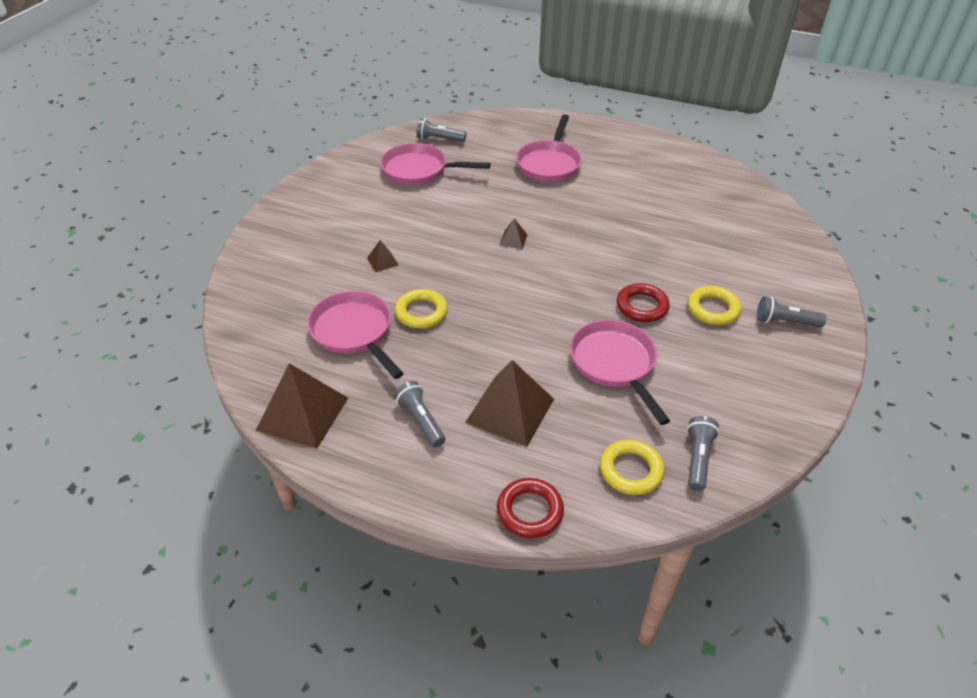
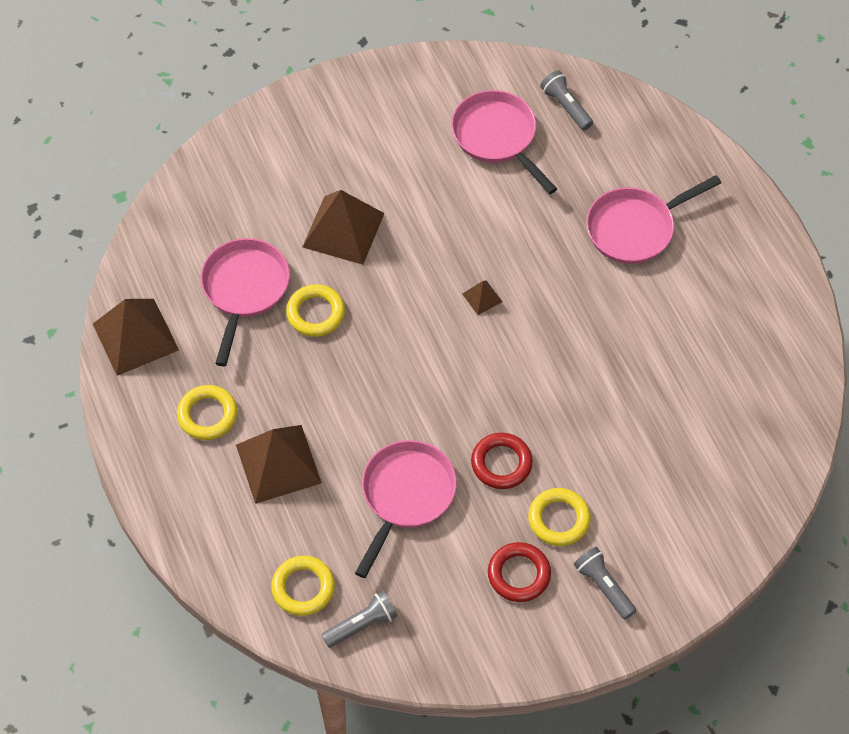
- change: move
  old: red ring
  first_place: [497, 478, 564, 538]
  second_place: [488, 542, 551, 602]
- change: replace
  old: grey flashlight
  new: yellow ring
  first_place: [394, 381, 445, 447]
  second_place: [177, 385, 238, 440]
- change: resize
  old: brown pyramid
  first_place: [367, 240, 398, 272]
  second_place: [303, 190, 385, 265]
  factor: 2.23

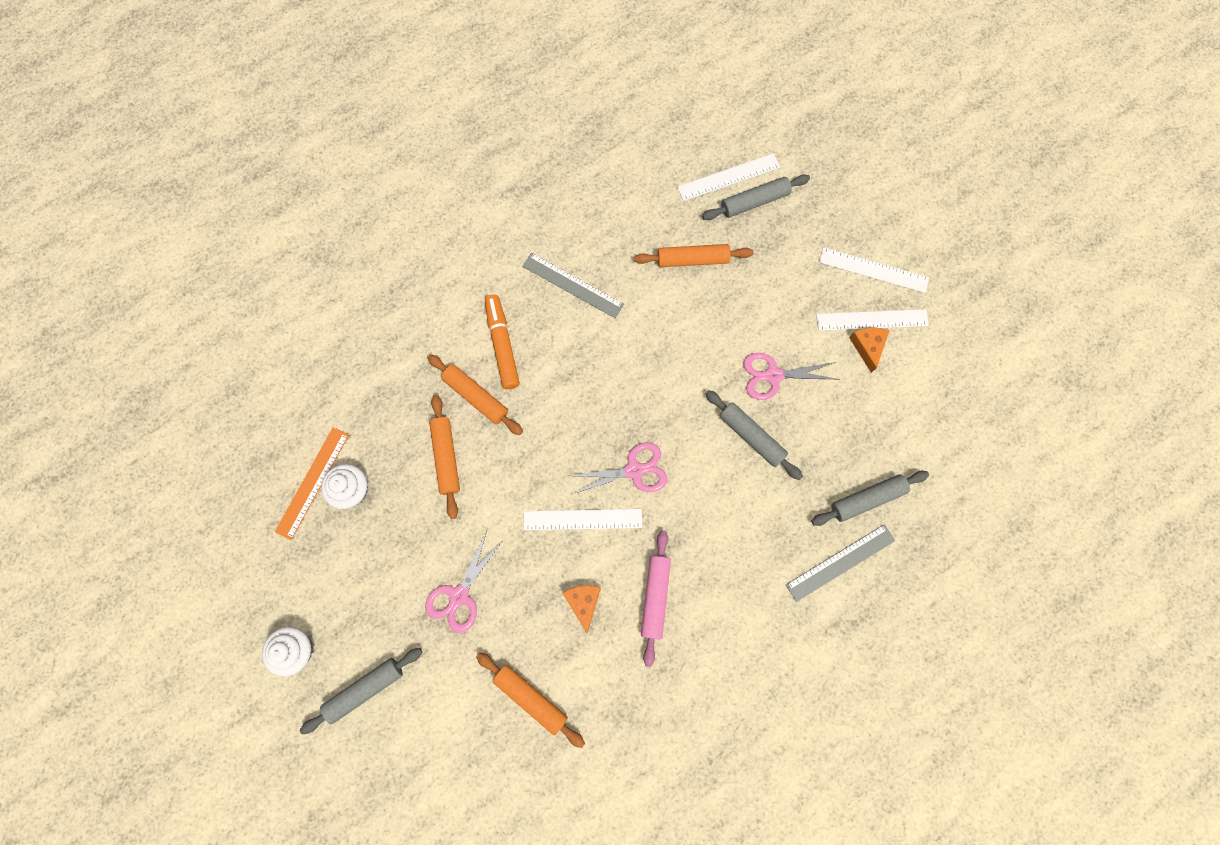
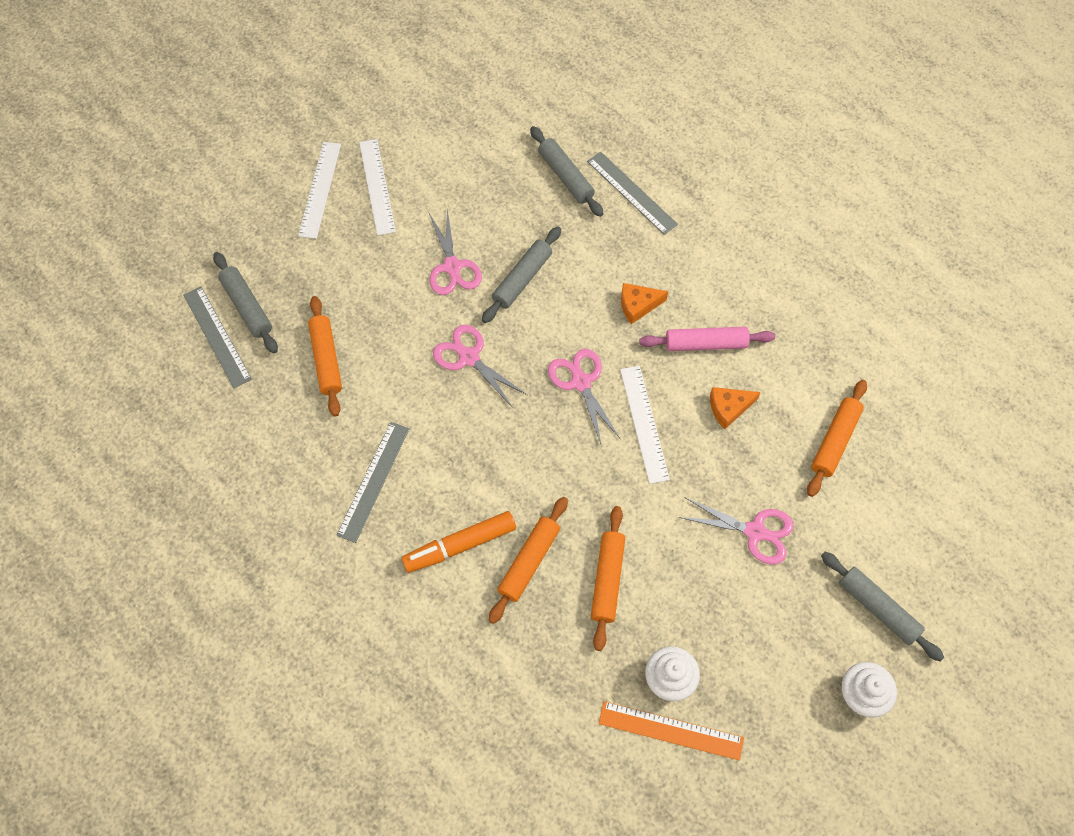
- change: insert
  new: pink scissors
  second_place: [433, 325, 527, 408]
- change: move
  old: orange cheese
  first_place: [849, 327, 890, 373]
  second_place: [621, 283, 668, 324]
- change: recolor
  old: white ruler
  new: grey ruler
  first_place: [677, 153, 780, 201]
  second_place: [183, 286, 252, 388]
- change: rotate
  old: orange rolling pin
  first_place: [429, 395, 460, 519]
  second_place: [591, 506, 625, 651]
  degrees: -60

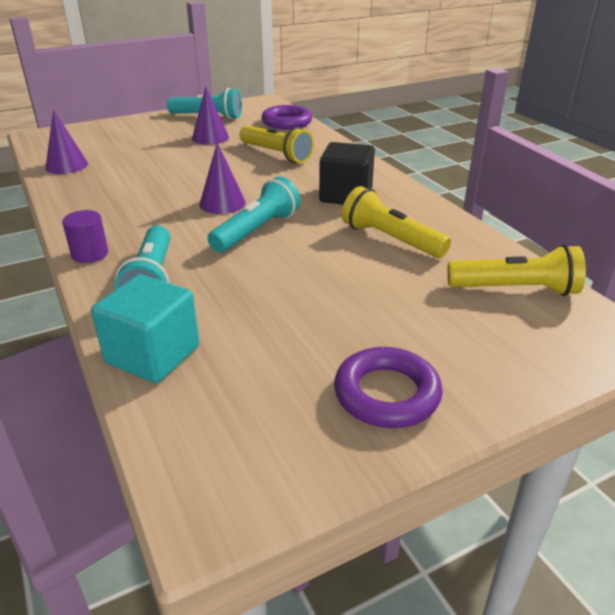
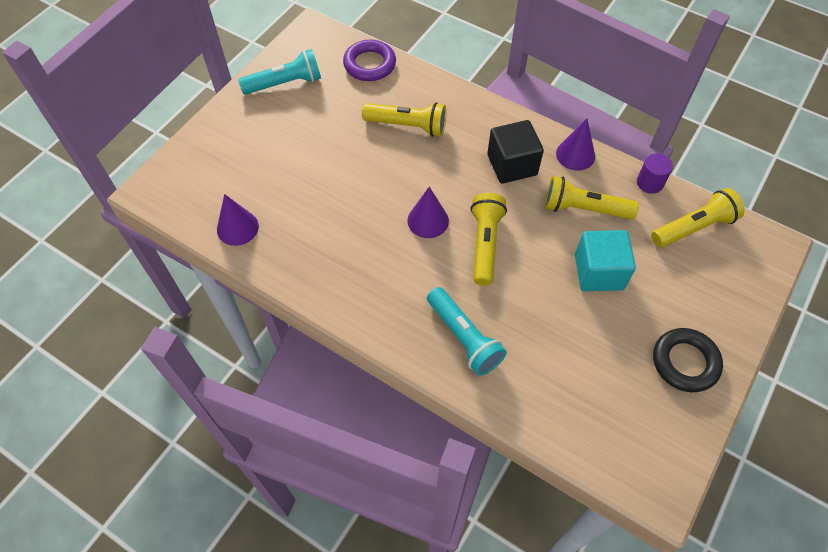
- change: move
  old: purple cylinder
  first_place: [62, 210, 108, 263]
  second_place: [637, 153, 673, 194]
- change: move
  old: turquoise cube
  first_place: [91, 274, 199, 383]
  second_place: [575, 230, 636, 291]
- change: move
  old: purple cone
  first_place: [192, 86, 229, 145]
  second_place: [556, 118, 595, 171]
- change: recolor
  old: turquoise flashlight
  new: yellow flashlight
  first_place: [207, 177, 300, 253]
  second_place: [471, 193, 507, 286]
- change: recolor
  old: purple ring
  new: black ring
  first_place: [334, 347, 443, 428]
  second_place: [653, 328, 723, 392]

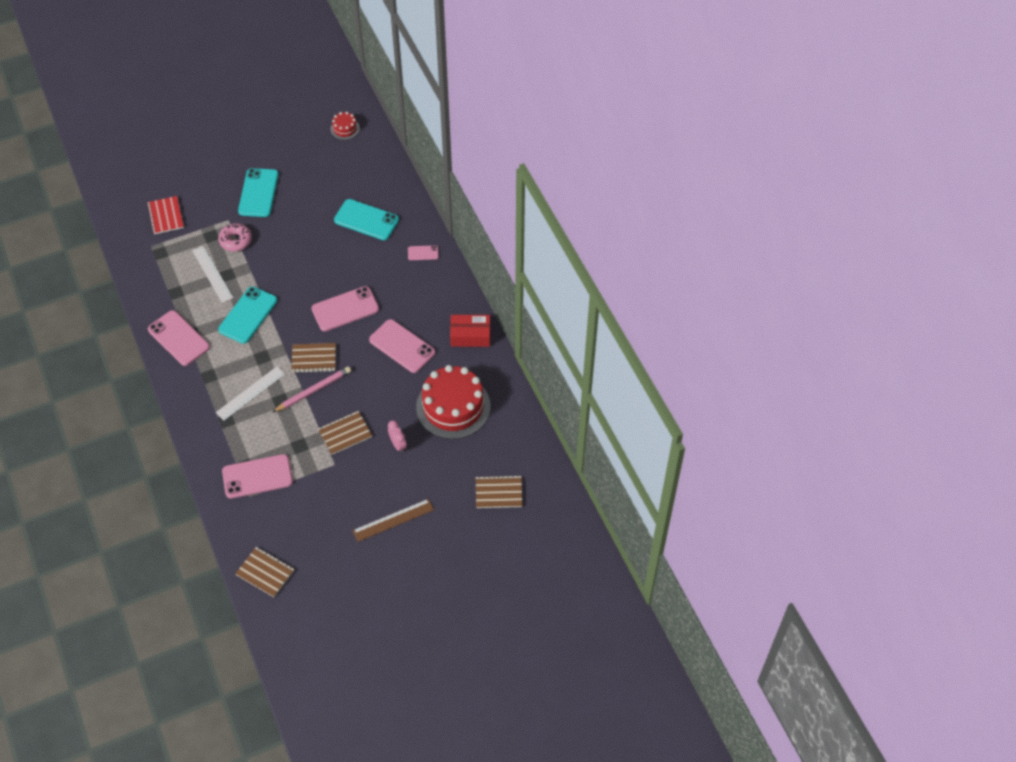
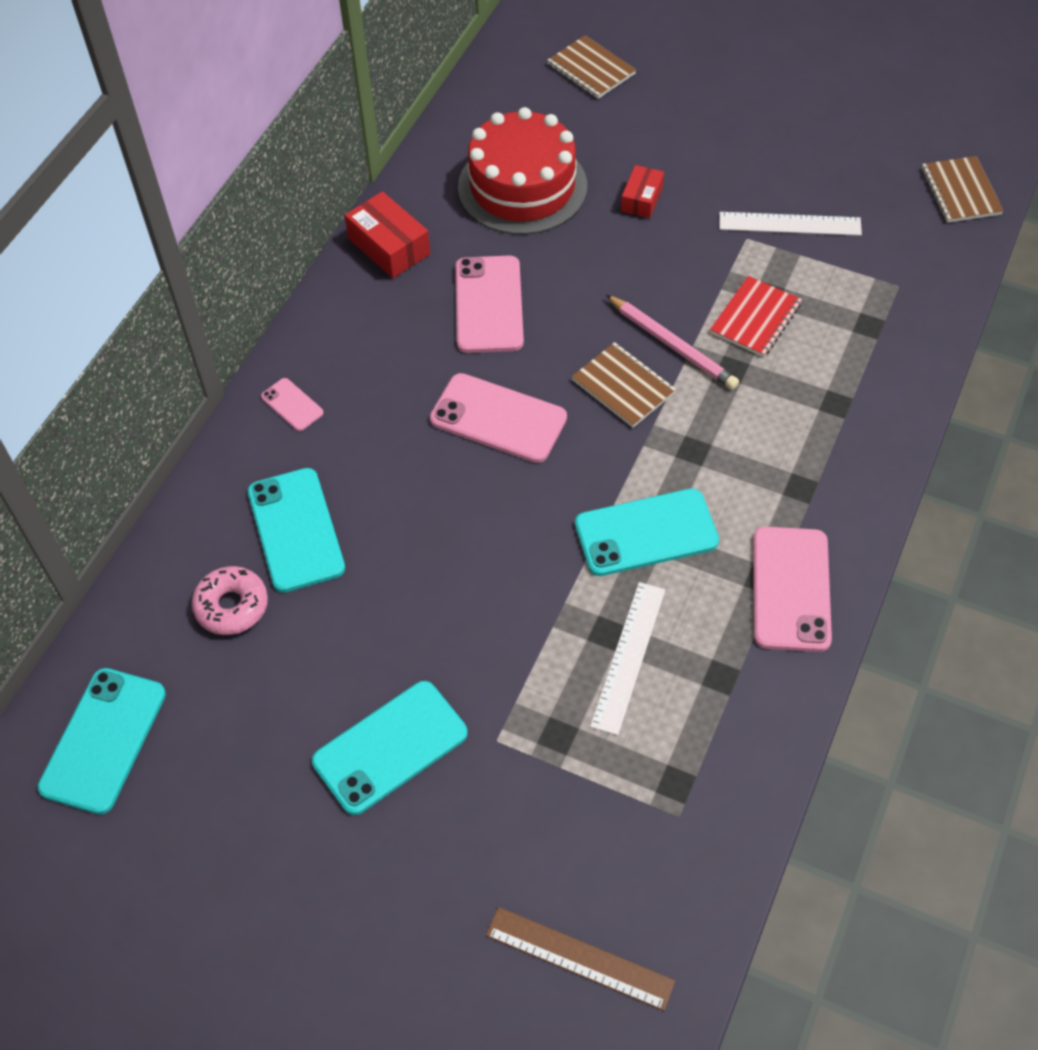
- change: delete
  old: pink phone
  first_place: [222, 454, 293, 498]
- change: delete
  old: brown notebook
  first_place: [318, 411, 372, 455]
- change: move
  old: red notebook
  first_place: [147, 196, 184, 234]
  second_place: [710, 276, 802, 357]
- change: move
  old: white ruler
  first_place: [216, 366, 285, 421]
  second_place: [719, 212, 862, 236]
- change: move
  old: pink donut
  first_place: [218, 223, 252, 251]
  second_place: [192, 566, 268, 635]
- change: move
  old: brown ruler
  first_place: [352, 499, 434, 542]
  second_place: [486, 907, 675, 1011]
- change: replace
  old: red cake
  new: turquoise phone
  first_place: [330, 112, 360, 140]
  second_place: [37, 668, 166, 814]
- change: replace
  old: pink clock
  new: red box
  first_place: [388, 420, 407, 453]
  second_place: [621, 165, 664, 218]
- change: rotate
  old: pink pencil
  first_place: [273, 366, 351, 412]
  second_place: [606, 295, 739, 390]
  degrees: -150

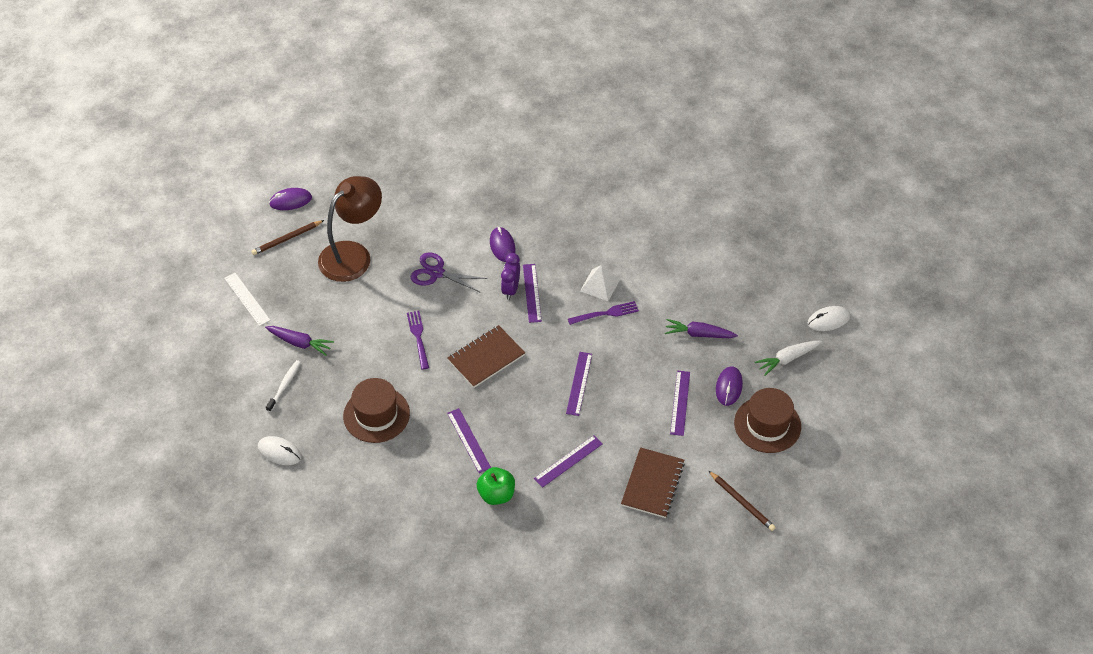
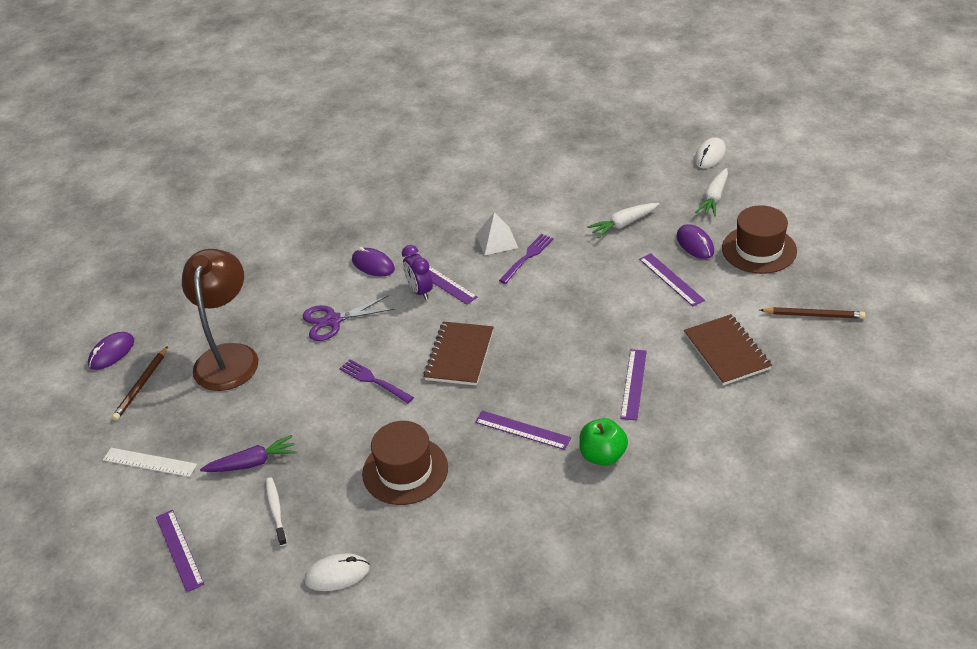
- change: move
  old: purple ruler
  first_place: [566, 352, 592, 416]
  second_place: [156, 510, 204, 592]
- change: recolor
  old: purple carrot
  new: white carrot
  first_place: [665, 319, 738, 338]
  second_place: [587, 203, 659, 238]

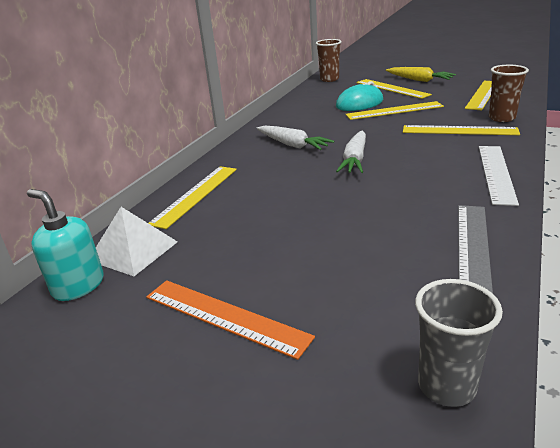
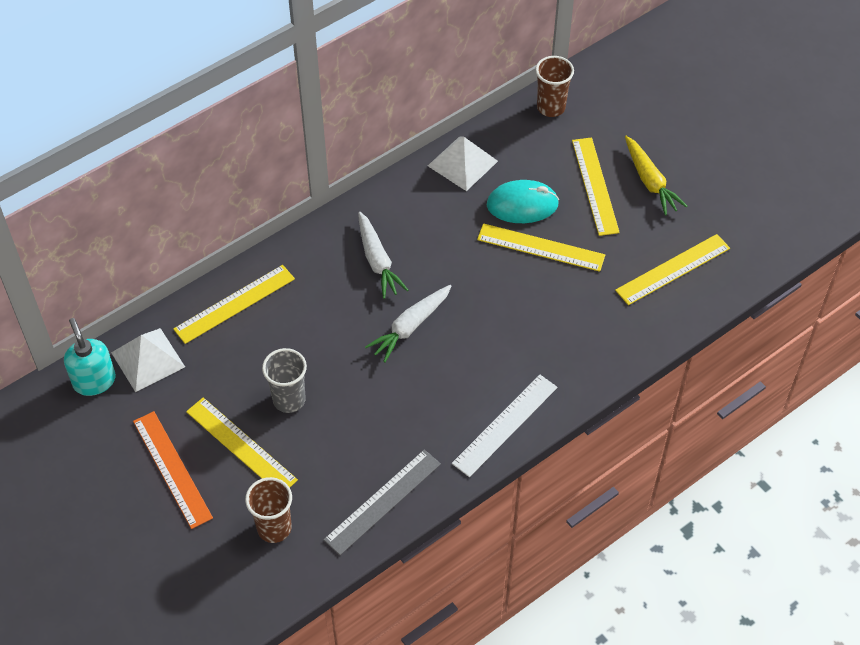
- change: insert
  new: white pyramid
  second_place: [428, 136, 498, 191]
- change: move
  old: yellow ruler
  first_place: [403, 125, 520, 135]
  second_place: [186, 397, 298, 488]
- change: move
  old: grey cup
  first_place: [415, 279, 503, 407]
  second_place: [262, 348, 307, 413]
- change: move
  old: brown cup
  first_place: [489, 65, 529, 122]
  second_place: [245, 477, 292, 543]

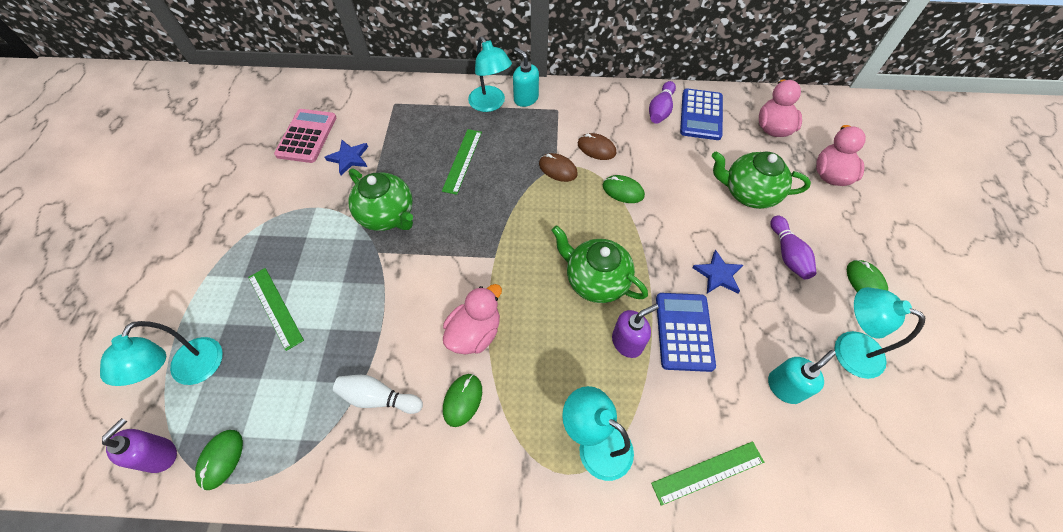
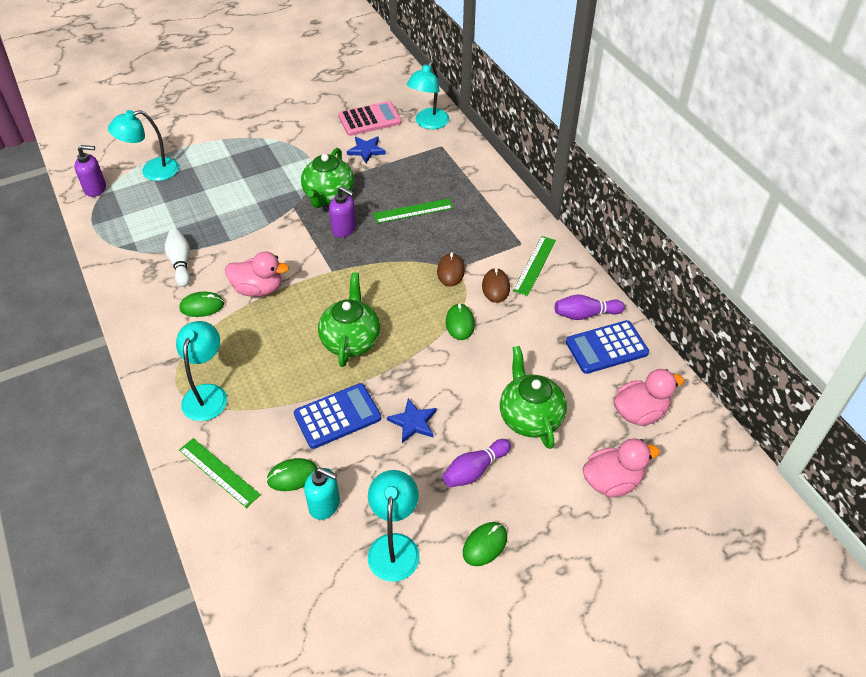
- change: delete
  old: turquoise soap dispenser
  first_place: [513, 47, 539, 107]
- change: move
  old: green mouse
  first_place: [195, 430, 243, 490]
  second_place: [266, 458, 317, 491]
- change: move
  old: green ruler
  first_place: [248, 268, 304, 351]
  second_place: [513, 236, 556, 296]
- change: move
  old: turquoise lamp
  first_place: [468, 37, 512, 112]
  second_place: [407, 61, 449, 129]
- change: move
  old: purple soap dispenser
  first_place: [612, 304, 659, 358]
  second_place: [329, 186, 356, 238]

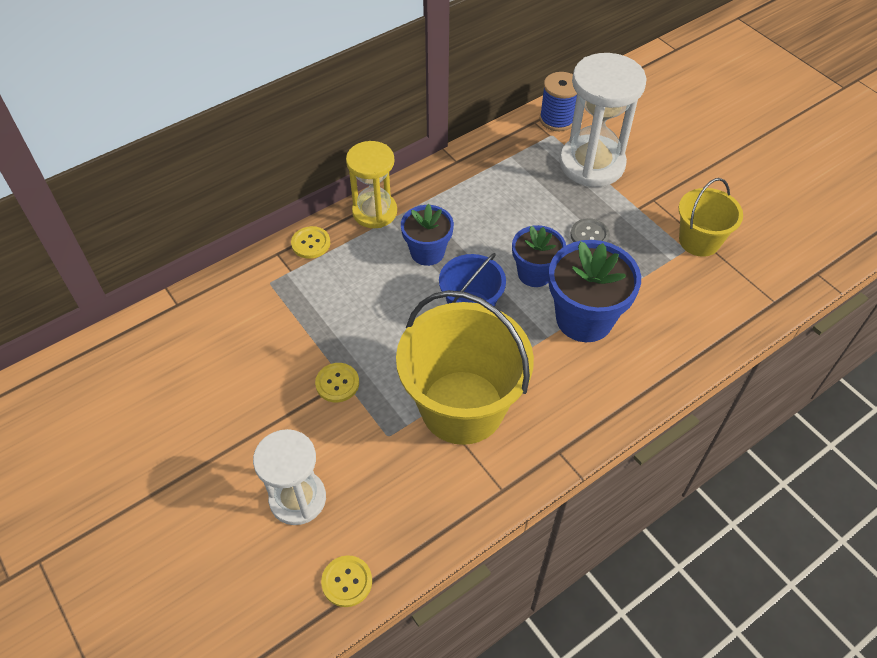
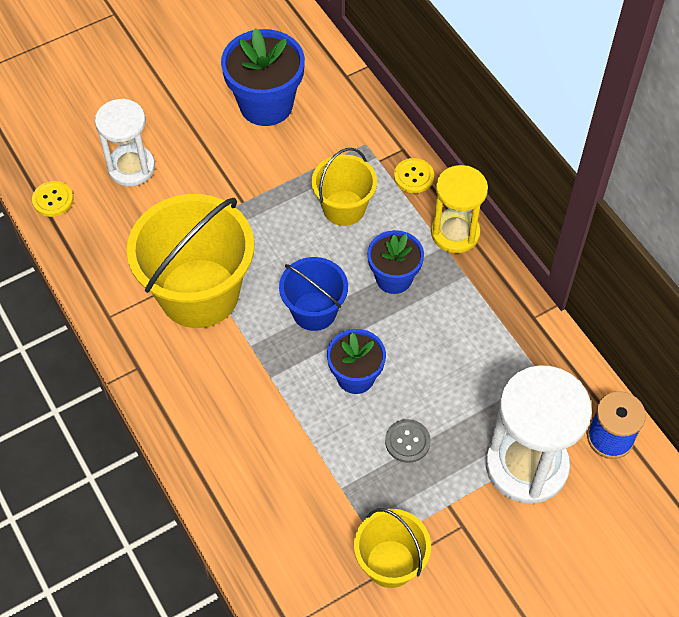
- change: delete
  old: yellow button
  first_place: [315, 363, 359, 402]
- change: insert
  new: yellow bucket
  second_place: [311, 148, 377, 226]
- change: move
  old: blue flower pot
  first_place: [549, 240, 641, 342]
  second_place: [221, 28, 305, 126]

